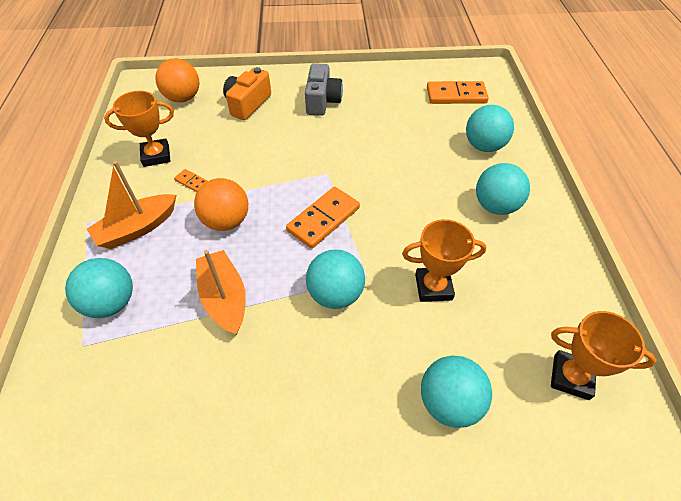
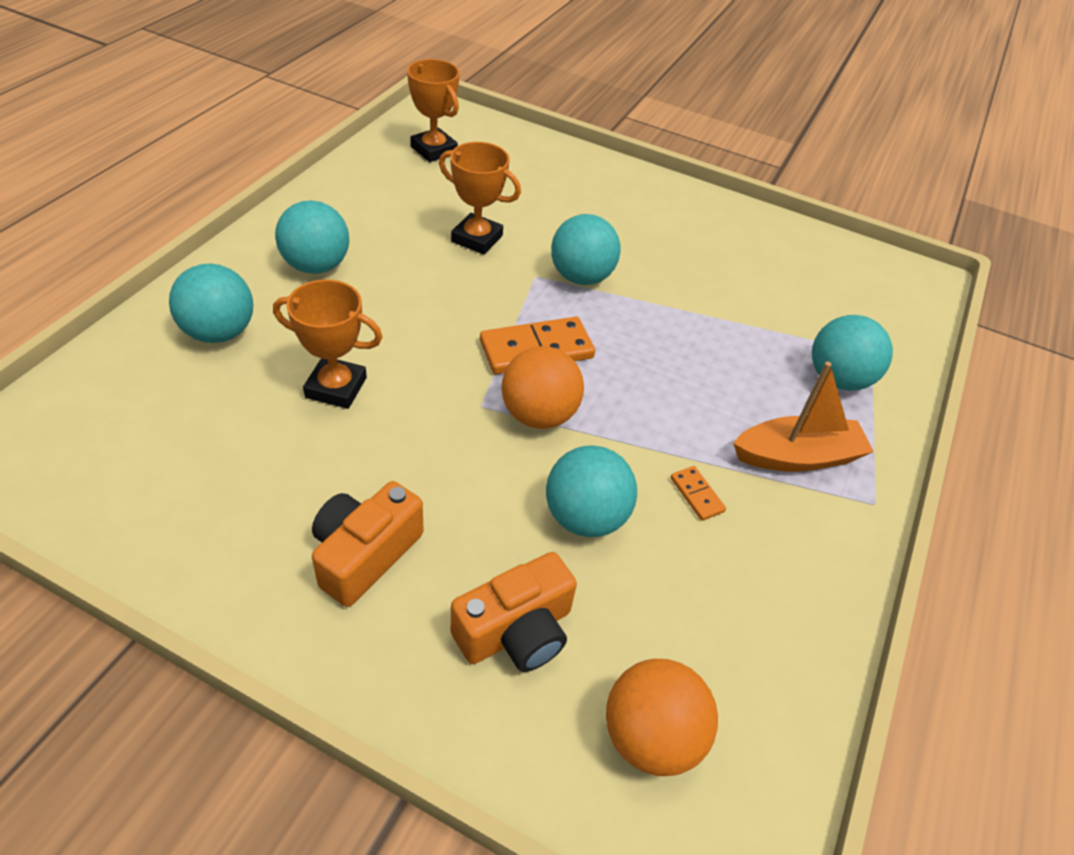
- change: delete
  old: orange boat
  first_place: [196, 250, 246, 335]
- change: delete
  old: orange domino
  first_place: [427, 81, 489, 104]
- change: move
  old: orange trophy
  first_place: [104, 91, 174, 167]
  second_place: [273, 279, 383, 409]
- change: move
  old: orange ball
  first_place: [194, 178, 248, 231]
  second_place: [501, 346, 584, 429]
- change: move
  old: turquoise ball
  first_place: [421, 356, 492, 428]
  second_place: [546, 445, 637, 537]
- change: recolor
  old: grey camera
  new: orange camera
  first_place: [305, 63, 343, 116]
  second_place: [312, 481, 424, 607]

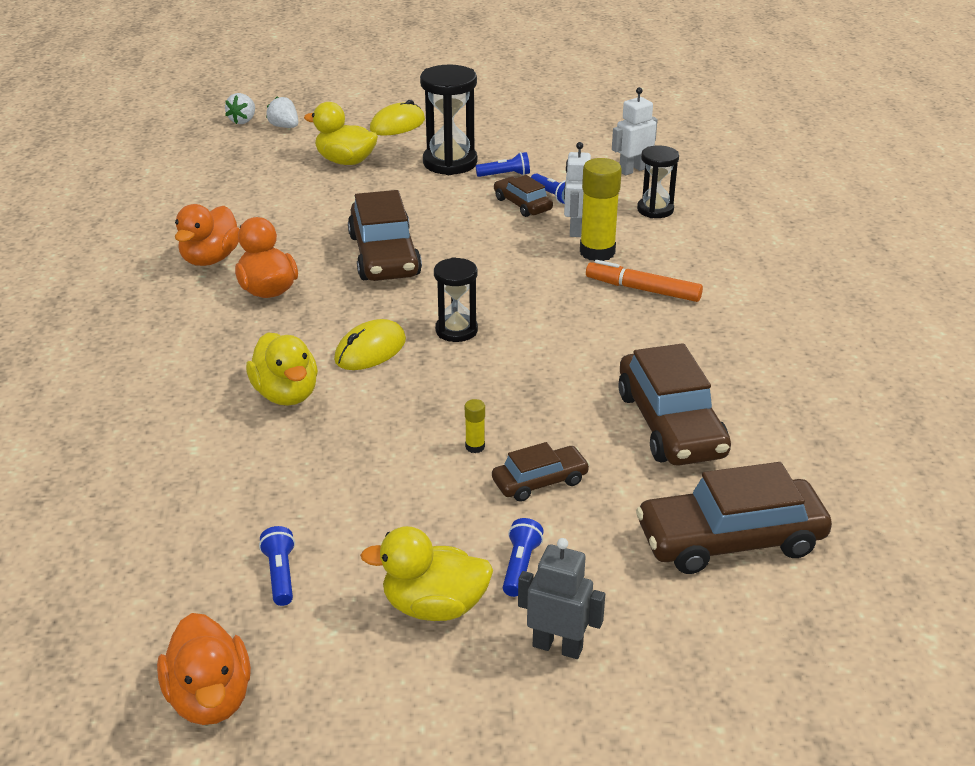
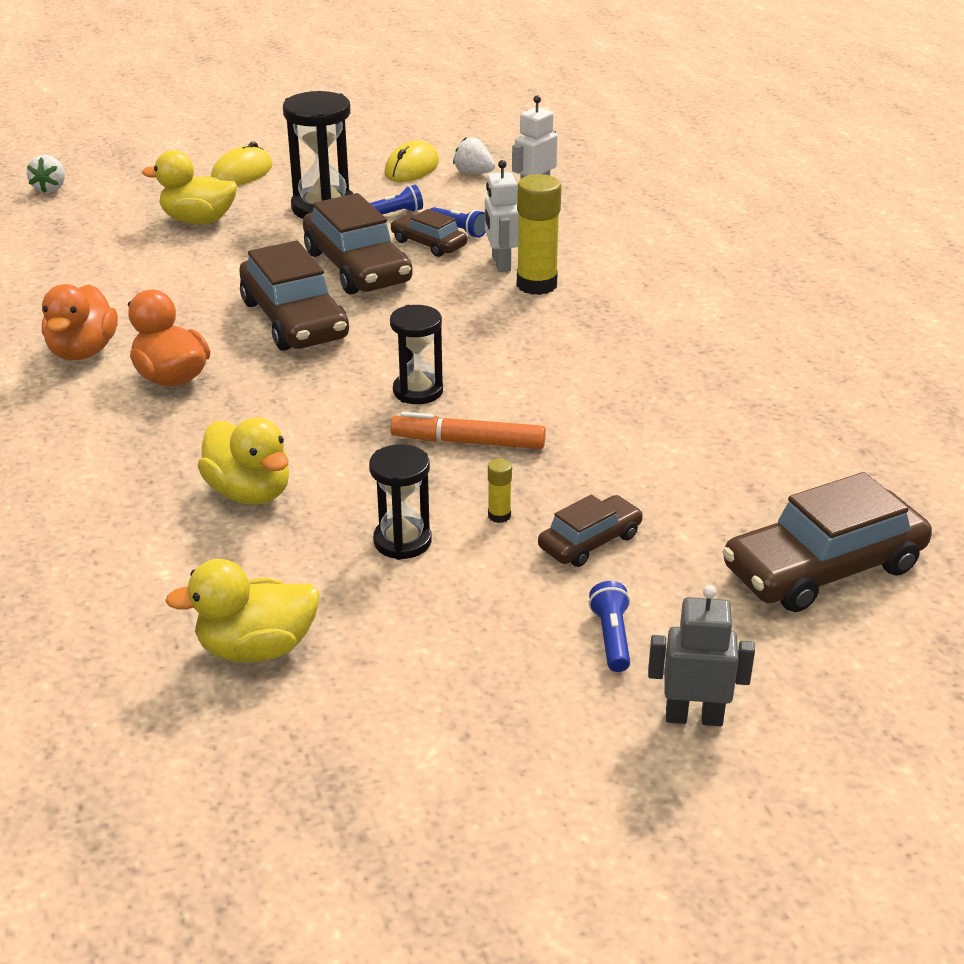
- change: delete
  old: orange duck
  first_place: [157, 613, 251, 725]
- change: delete
  old: blue flashlight
  first_place: [259, 526, 295, 606]
- change: move
  old: white strawberry
  first_place: [266, 96, 298, 128]
  second_place: [453, 137, 495, 174]
- change: move
  old: yellow mouse
  first_place: [334, 319, 406, 370]
  second_place: [384, 140, 439, 182]
- change: move
  old: yellow duck
  first_place: [360, 526, 493, 621]
  second_place: [165, 559, 320, 663]
- change: move
  old: orange marker
  first_place: [586, 260, 703, 302]
  second_place: [390, 412, 546, 449]
- change: move
  old: brown car
  first_place: [618, 343, 731, 466]
  second_place: [303, 193, 413, 294]
- change: move
  old: black hourglass
  first_place: [637, 145, 679, 218]
  second_place: [369, 444, 432, 560]

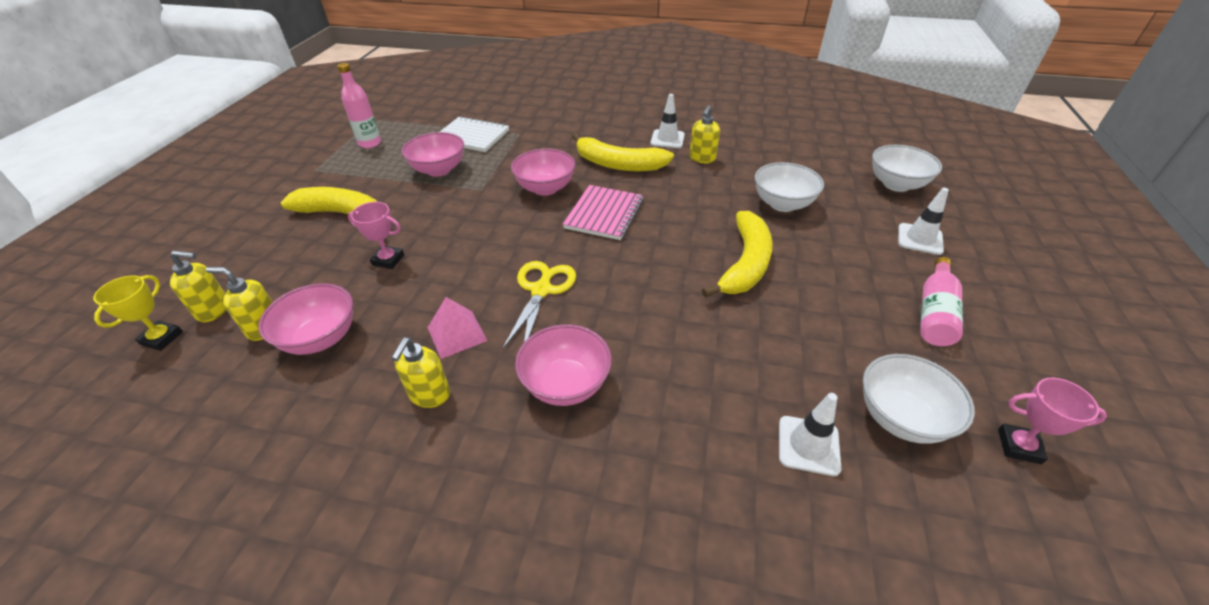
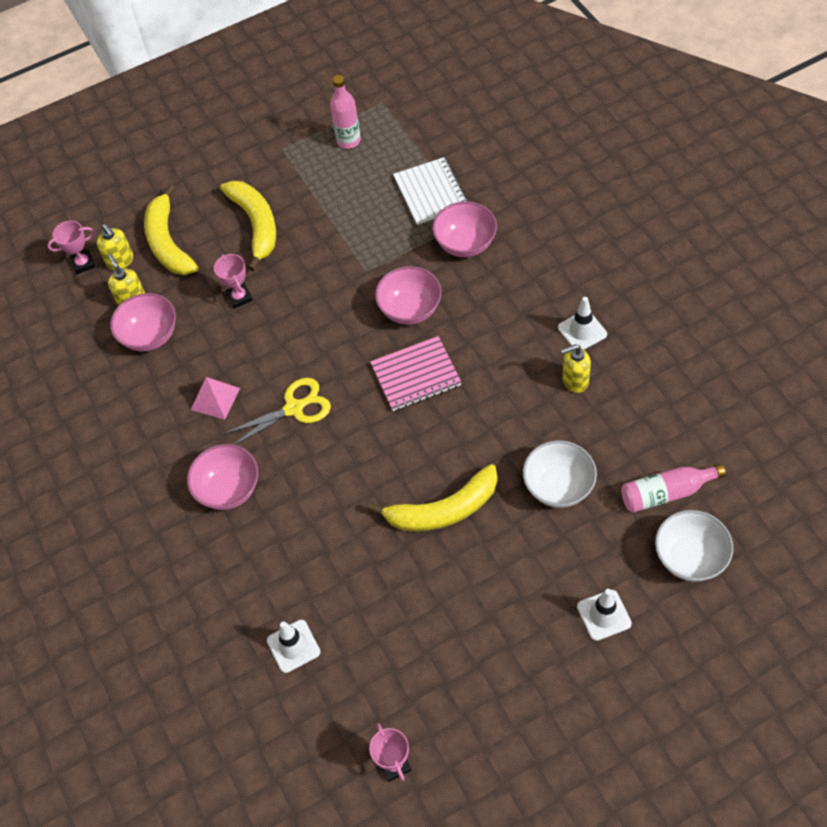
- change: delete
  old: yellow soap dispenser
  first_place: [391, 337, 450, 408]
- change: delete
  old: white bowl
  first_place: [863, 354, 975, 444]
- change: move
  old: pink bowl
  first_place: [402, 132, 464, 177]
  second_place: [432, 202, 497, 257]
- change: move
  old: yellow banana
  first_place: [572, 133, 674, 171]
  second_place: [144, 184, 198, 275]
- change: move
  old: pink bottle
  first_place: [920, 257, 963, 346]
  second_place: [621, 464, 726, 513]
- change: recolor
  old: yellow trophy
  new: pink trophy
  first_place: [93, 275, 183, 351]
  second_place: [47, 221, 95, 274]

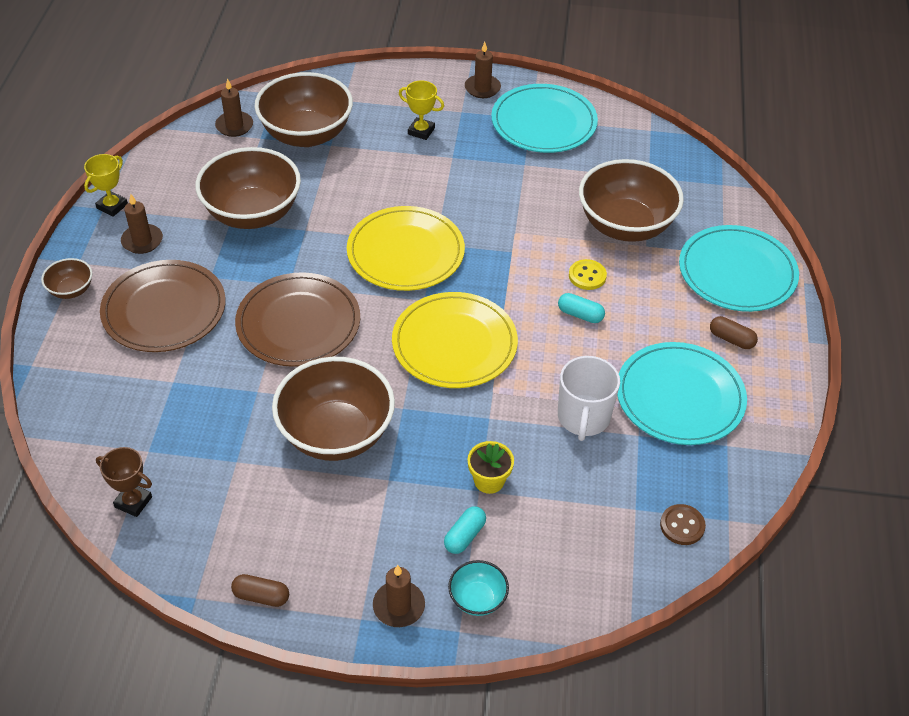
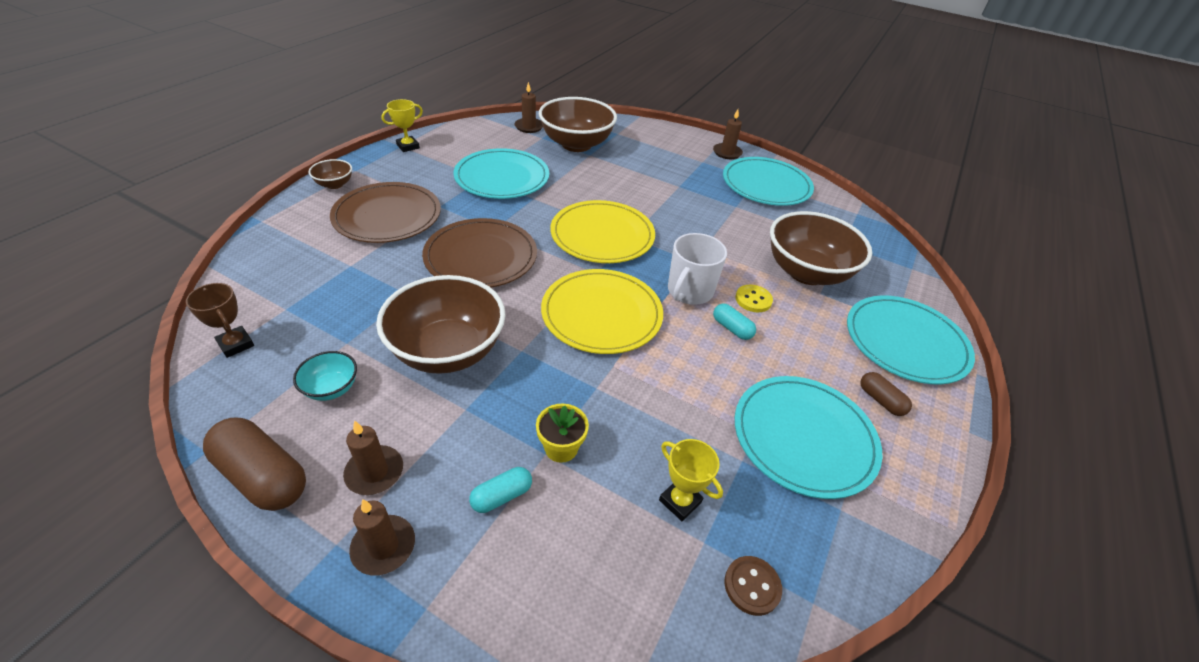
- change: move
  old: brown candle
  first_place: [121, 194, 163, 254]
  second_place: [343, 420, 403, 495]
- change: move
  old: yellow trophy
  first_place: [399, 80, 444, 140]
  second_place: [659, 439, 723, 521]
- change: move
  old: turquoise bowl
  first_place: [448, 560, 509, 616]
  second_place: [293, 351, 357, 401]
- change: move
  old: white mug
  first_place: [558, 356, 620, 441]
  second_place: [668, 233, 727, 305]
- change: replace
  old: brown bowl
  new: turquoise plate
  first_place: [195, 147, 301, 229]
  second_place: [453, 148, 549, 199]
- change: resize
  old: brown capsule
  first_place: [231, 574, 289, 607]
  second_place: [203, 418, 306, 511]
  factor: 1.86

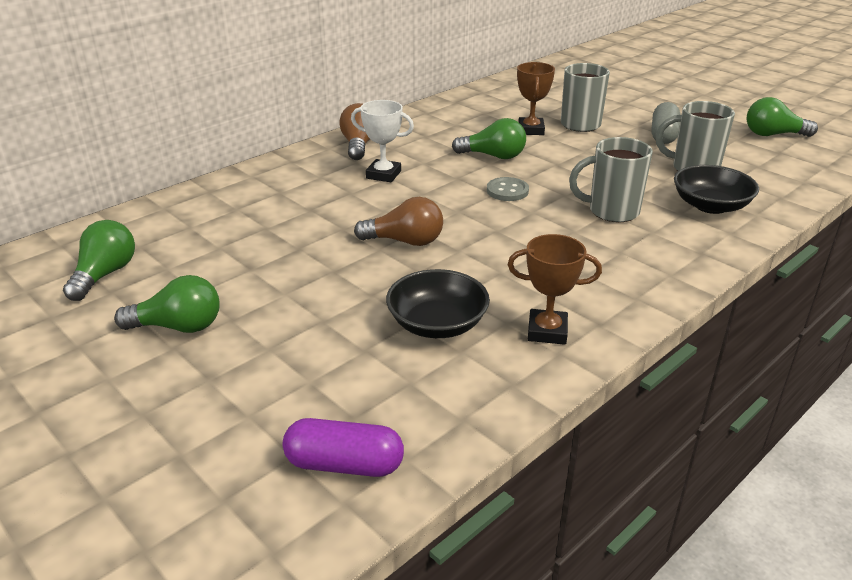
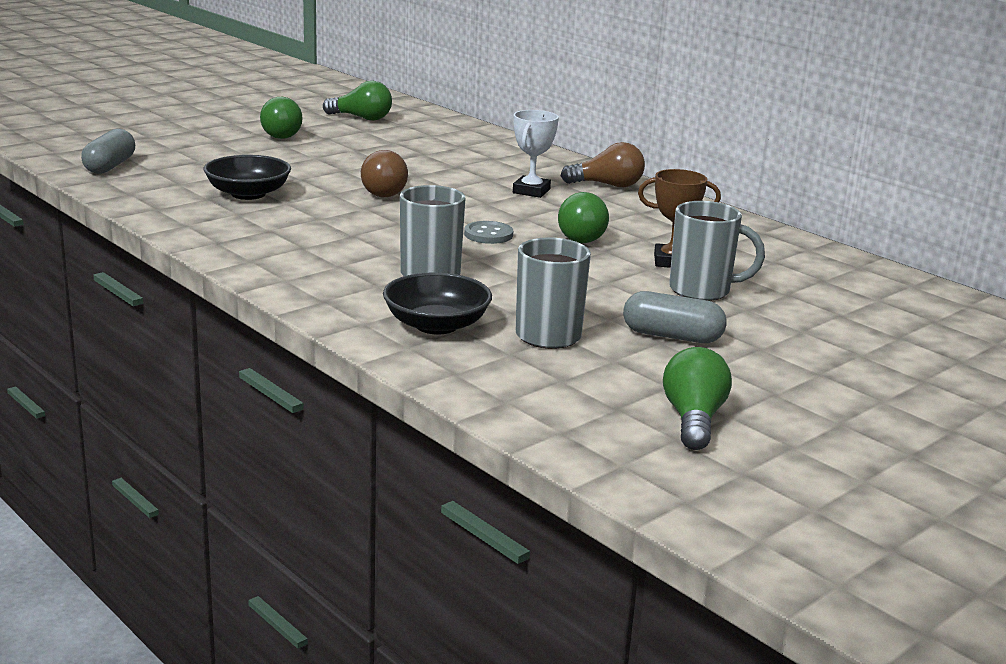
- change: delete
  old: brown trophy
  first_place: [508, 234, 602, 345]
- change: recolor
  old: purple capsule
  new: grey capsule
  first_place: [282, 418, 404, 477]
  second_place: [81, 129, 135, 174]

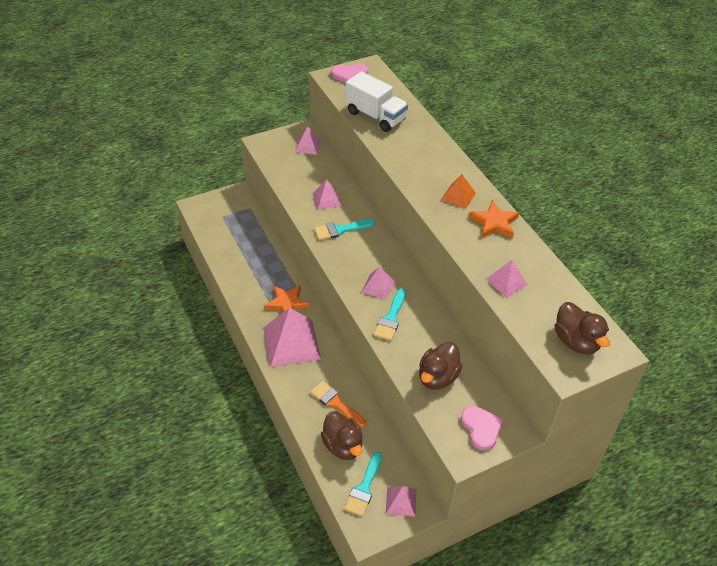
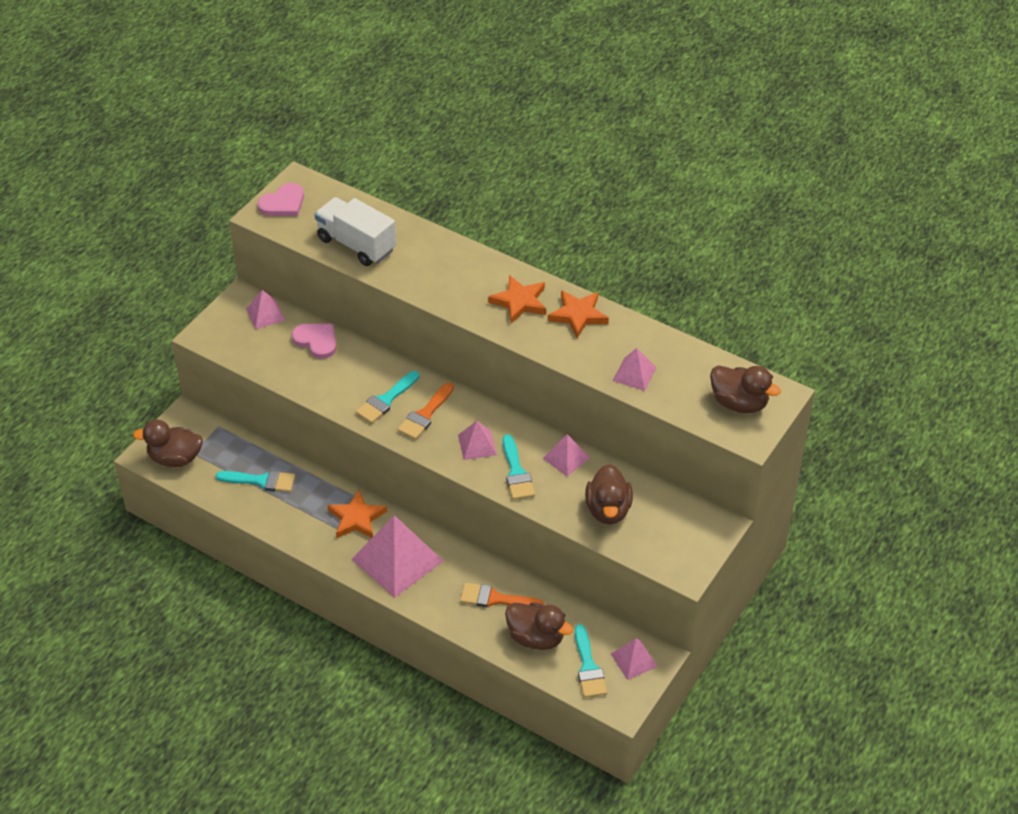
- change: insert
  new: brown duck
  second_place: [133, 419, 203, 467]
- change: insert
  new: turquoise brush
  second_place: [216, 470, 295, 492]
- change: insert
  new: orange brush
  second_place: [397, 382, 454, 440]
- change: move
  old: pink pyramid
  first_place: [312, 179, 341, 210]
  second_place: [543, 434, 590, 477]
- change: move
  old: pink heart
  first_place: [461, 406, 503, 451]
  second_place: [292, 323, 336, 359]
- change: replace
  old: orange pyramid
  new: orange star
  first_place: [441, 174, 476, 209]
  second_place: [488, 275, 546, 323]
- change: rotate
  old: white truck
  first_place: [346, 71, 408, 132]
  second_place: [315, 197, 396, 266]
  degrees: -150

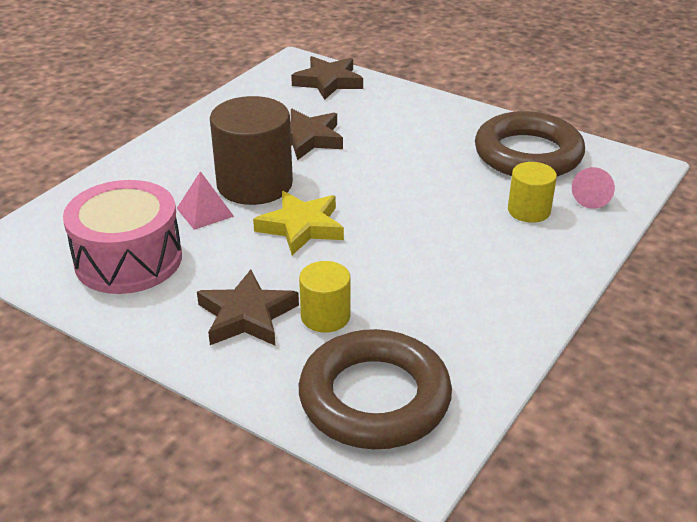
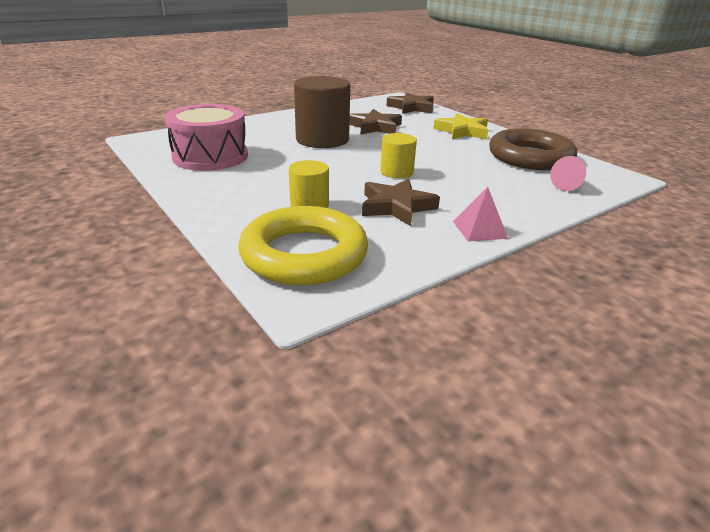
- change: move
  old: pink pyramid
  first_place: [177, 171, 234, 230]
  second_place: [453, 187, 508, 242]
- change: move
  old: brown star
  first_place: [197, 269, 299, 346]
  second_place: [362, 179, 440, 226]
- change: move
  old: yellow star
  first_place: [253, 191, 344, 255]
  second_place: [434, 113, 488, 139]
- change: move
  old: yellow cylinder
  first_place: [508, 162, 557, 223]
  second_place: [380, 133, 417, 178]
- change: recolor
  old: brown ring
  new: yellow ring
  first_place: [299, 329, 452, 449]
  second_place: [238, 206, 368, 285]

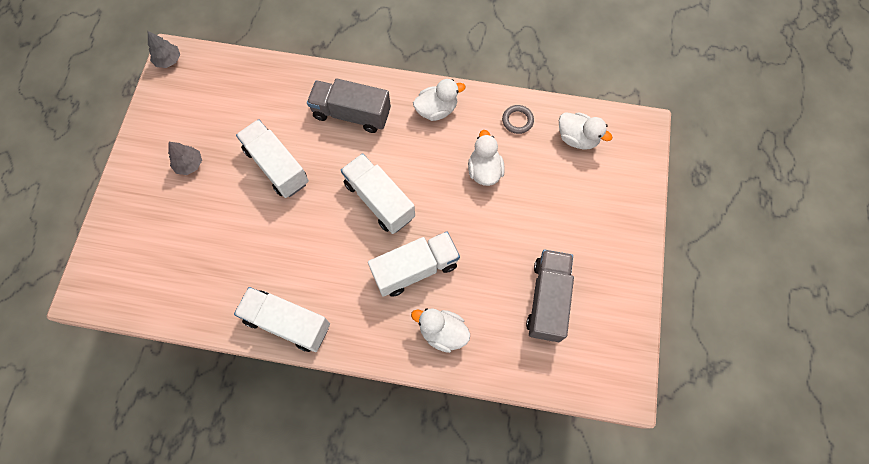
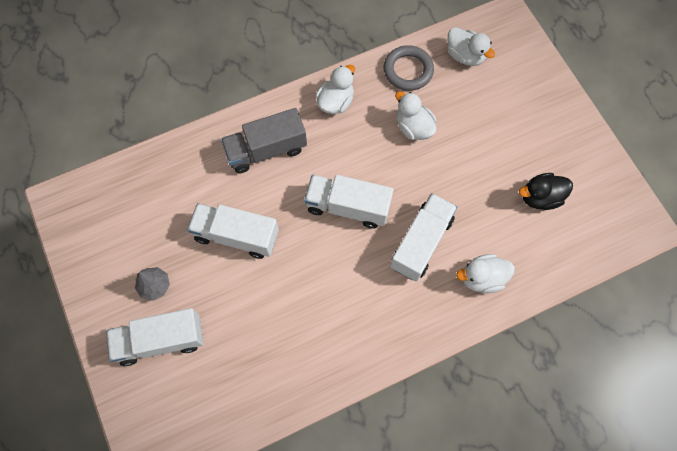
- change: delete
  old: grey tree
  first_place: [148, 31, 180, 68]
- change: move
  old: white truck
  first_place: [234, 287, 330, 352]
  second_place: [106, 308, 204, 366]
- change: replace
  old: grey truck
  new: black duck
  first_place: [526, 250, 574, 342]
  second_place: [519, 173, 573, 210]
- change: rotate
  old: white duck
  first_place: [559, 112, 613, 150]
  second_place: [447, 27, 495, 66]
  degrees: 45
- change: resize
  old: grey ring
  first_place: [502, 105, 534, 134]
  second_place: [383, 45, 434, 91]
  factor: 1.61

